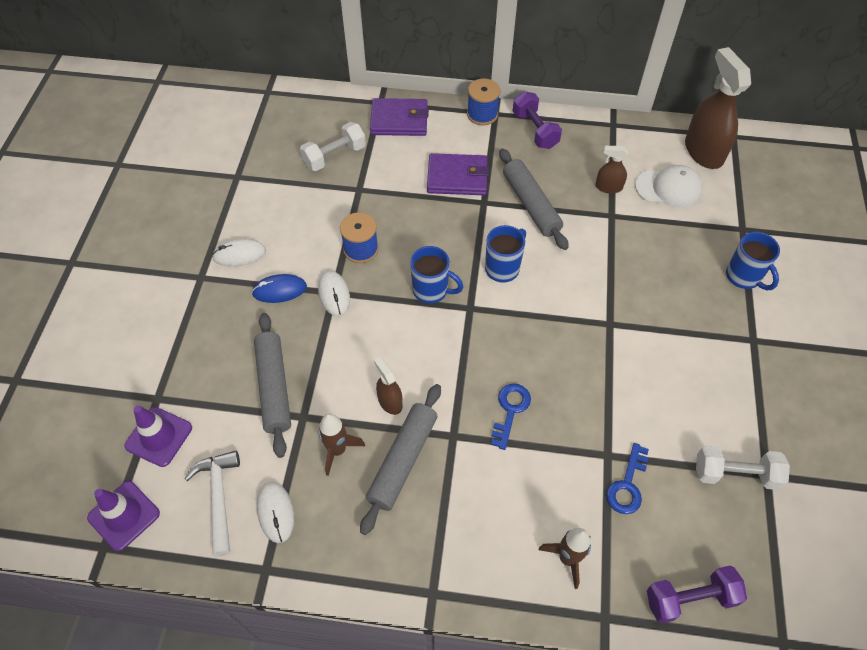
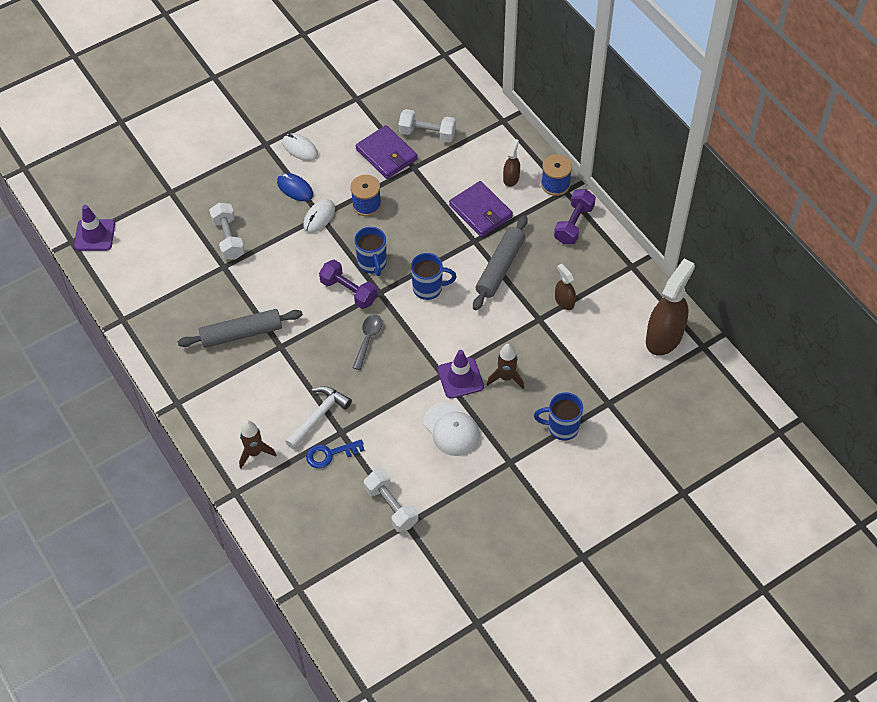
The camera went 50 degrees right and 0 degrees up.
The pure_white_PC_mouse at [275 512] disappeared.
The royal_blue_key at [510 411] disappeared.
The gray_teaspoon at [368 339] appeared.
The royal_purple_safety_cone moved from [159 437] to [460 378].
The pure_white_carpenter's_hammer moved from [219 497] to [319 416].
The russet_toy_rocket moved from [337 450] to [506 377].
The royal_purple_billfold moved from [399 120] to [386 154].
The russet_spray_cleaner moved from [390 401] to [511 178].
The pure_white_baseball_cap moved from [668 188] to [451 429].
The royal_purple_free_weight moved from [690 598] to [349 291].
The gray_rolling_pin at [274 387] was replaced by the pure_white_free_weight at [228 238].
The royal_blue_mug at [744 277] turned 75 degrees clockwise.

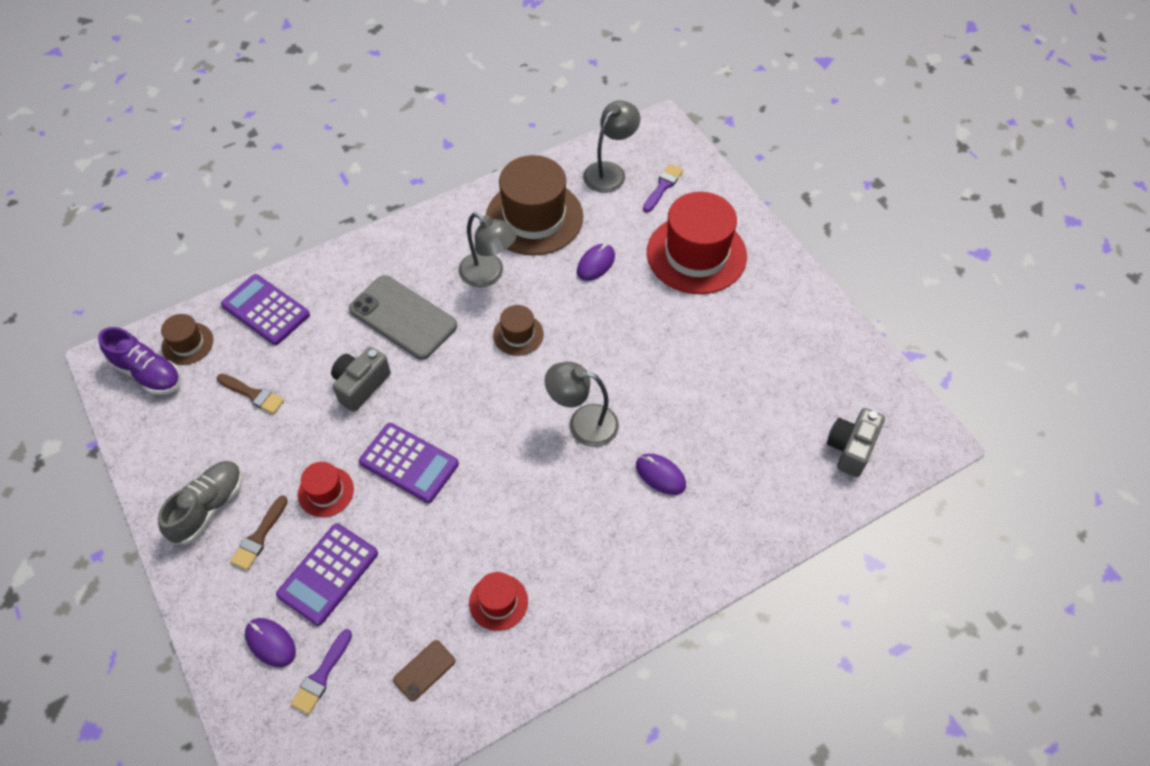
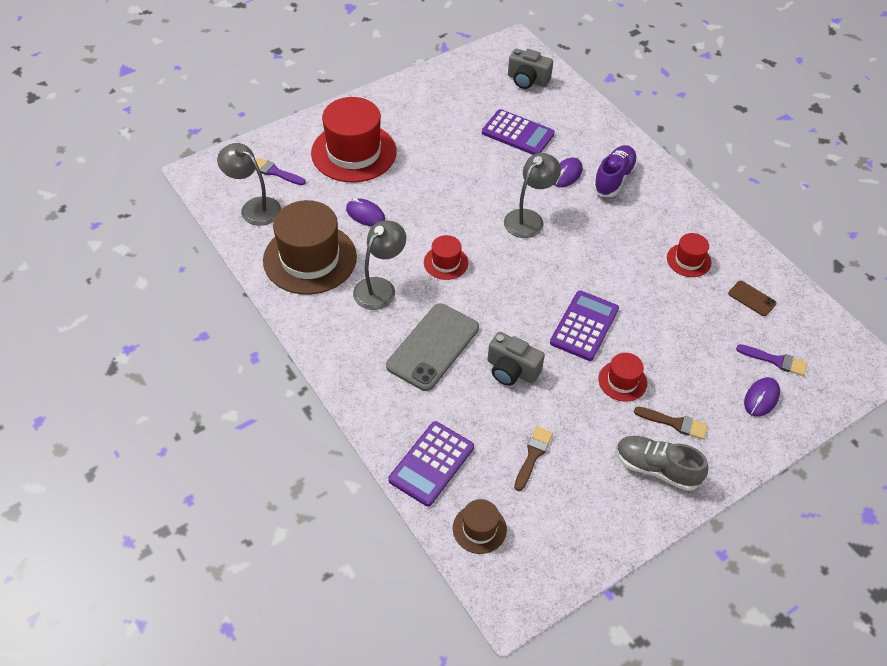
The camera went 95 degrees left and 5 degrees down.
The royal_purple_sneaker moved from [148 373] to [614 179].
The royal_purple_pocket_calculator moved from [328 574] to [518 133].
The russet_tall_hat at [518 334] became the crimson_tall_hat at [446 262].
The gray_lamp at [582 423] turned 150 degrees counterclockwise.

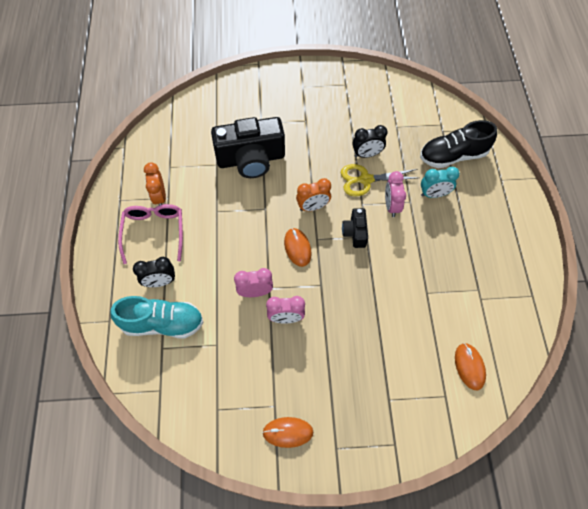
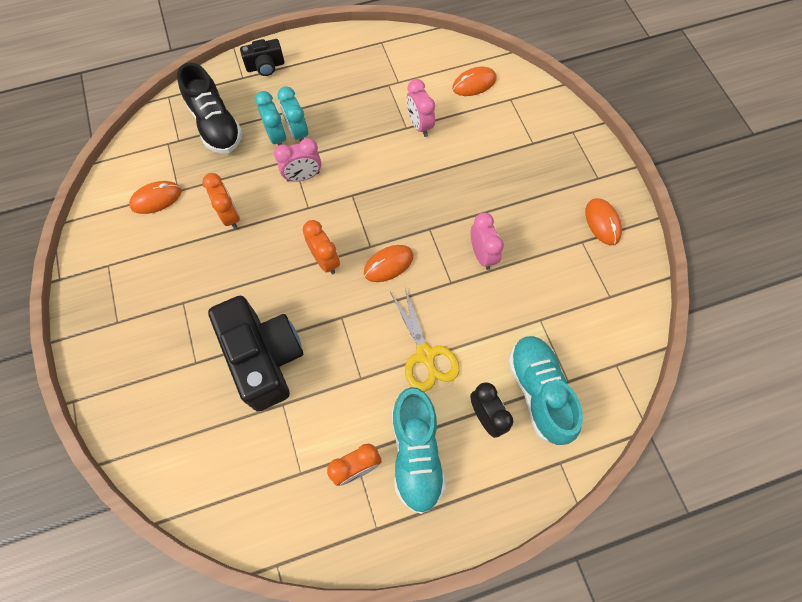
The camera went 105 degrees left and 5 degrees up.
The bright_orange_PC_mouse at [156 199] appeared.
The turquoise_clock at [298 133] appeared.
The rosy_clock moved from [255 292] to [419 125].
The yellow_shears moved from [365 180] to [425 355].
The jet-black_camera moved from [355 233] to [265 66].
The rosy_glasses at [154 232] was replaced by the turquoise_sneaker at [416 453].
The jet-black_clock at [367 154] became the bright_orange_clock at [230 216].

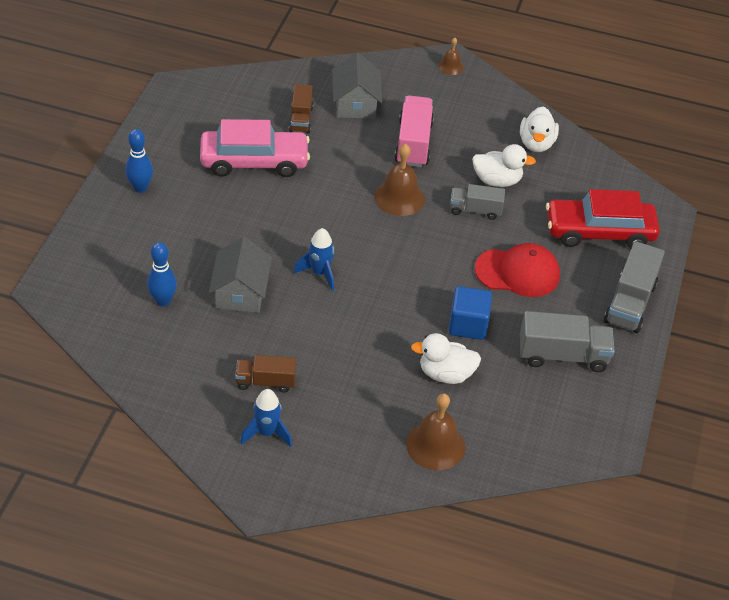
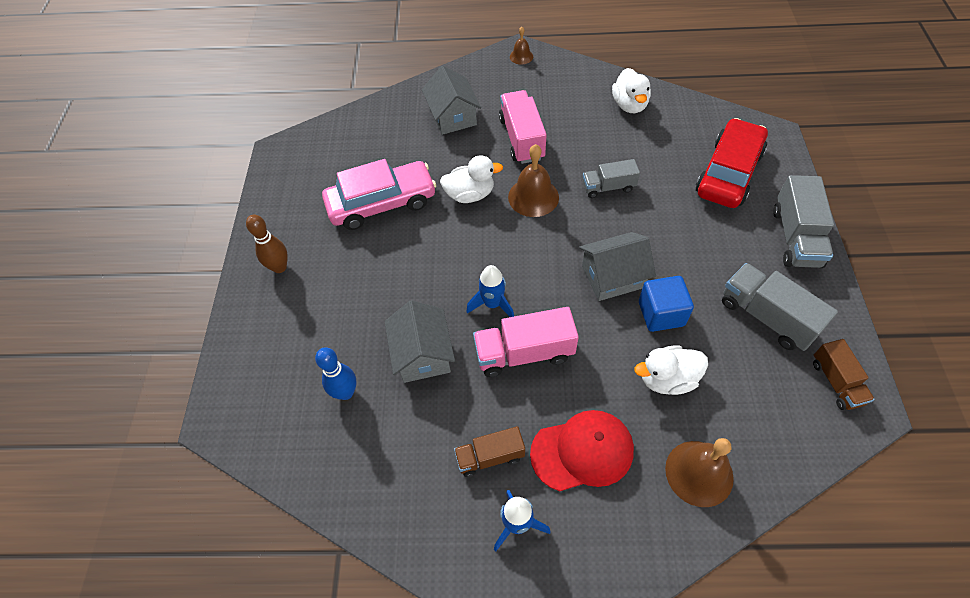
The camera went 10 degrees left and 10 degrees up.
The rosy_toy_truck at [524 353] appeared.
The gray_toy_house at [613 276] appeared.
The russet_toy_truck moved from [301 119] to [836 382].
The pure_white_rubber_duck moved from [497 180] to [470 194].
The crimson_baseball_cap moved from [517 272] to [582 451].
The royal_blue_bowling_pin at [140 188] became the russet_bowling_pin at [279 267].
The gray_toy_truck at [562 356] turned 120 degrees counterclockwise.
The crimson_car at [599 232] turned 135 degrees clockwise.

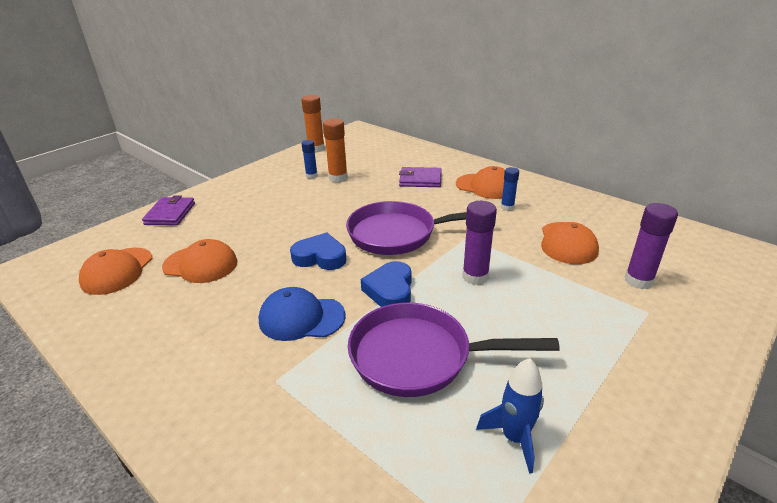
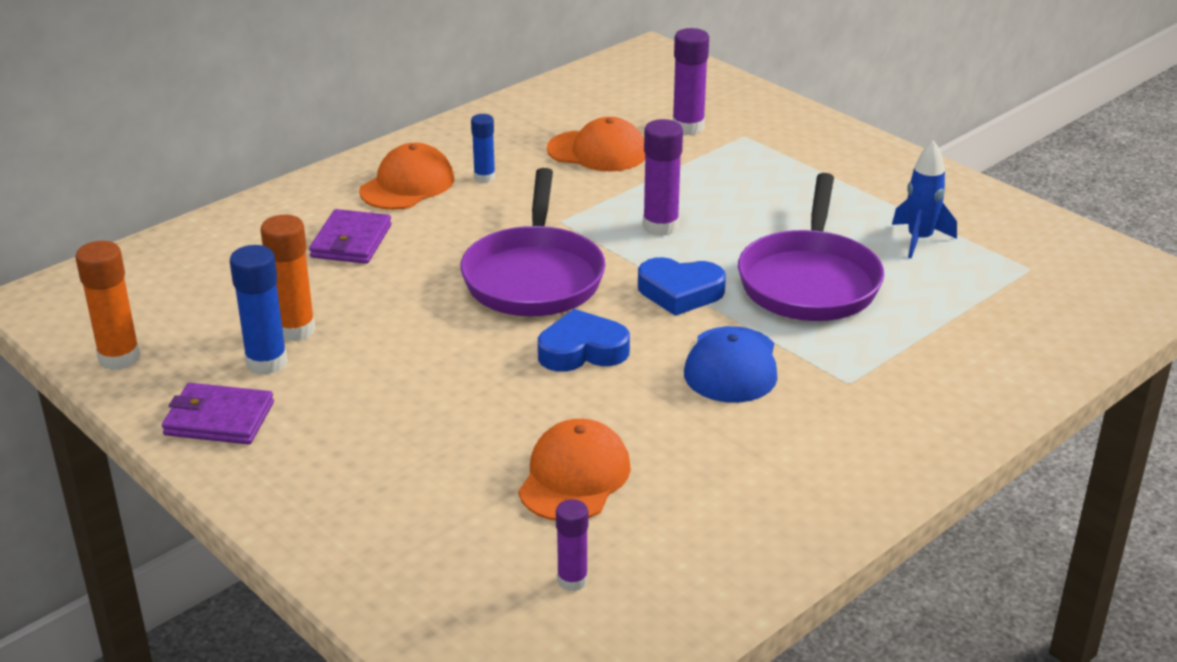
The camera went 85 degrees left and 0 degrees up.
The royal_purple_billfold moved from [170 214] to [219 419].
The bright_orange_baseball_cap at [117 271] was replaced by the royal_purple_glue_stick at [572 580].
The royal_blue_love_heart at [320 257] turned 60 degrees clockwise.
The royal_blue_glue_stick at [311 176] changed to 1.60 times the size.

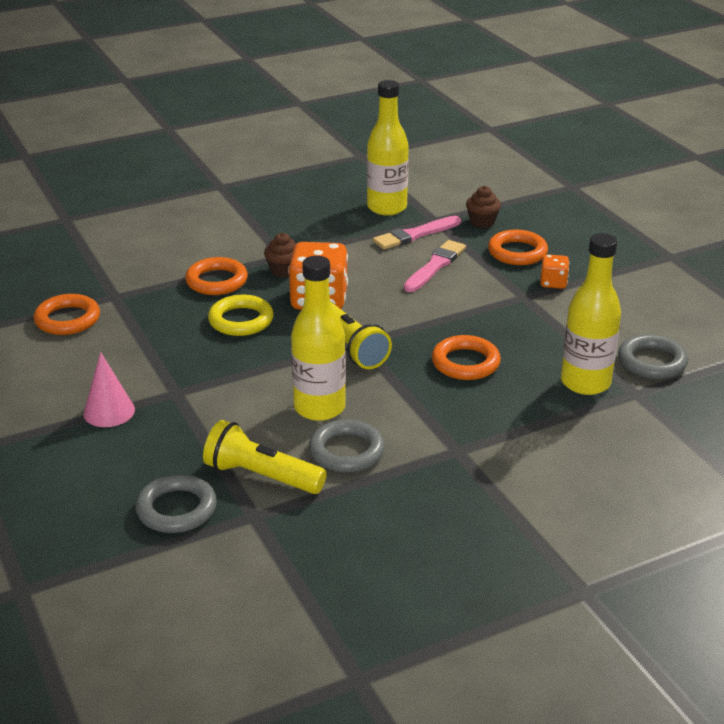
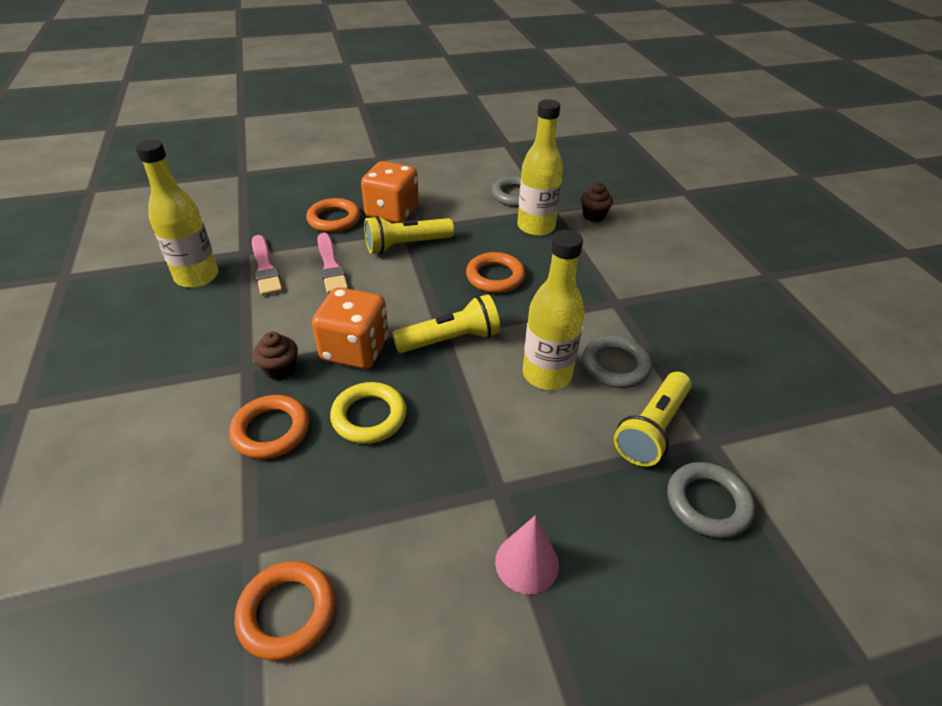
The camera went 80 degrees left and 10 degrees up.
The yellow_pocket_torch at [406 245] appeared.
The russet_fairy_cake moved from [482 222] to [593 216].
The rosy_paint_brush at [435 266] turned 150 degrees counterclockwise.
The bright_orange_dice at [553 283] changed to 2.00 times the size.

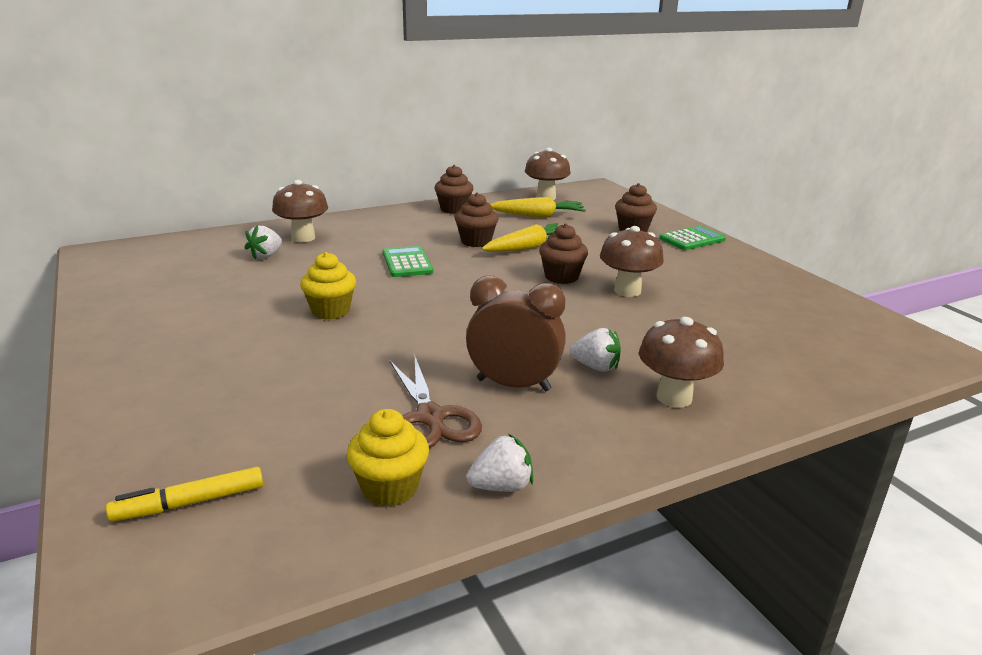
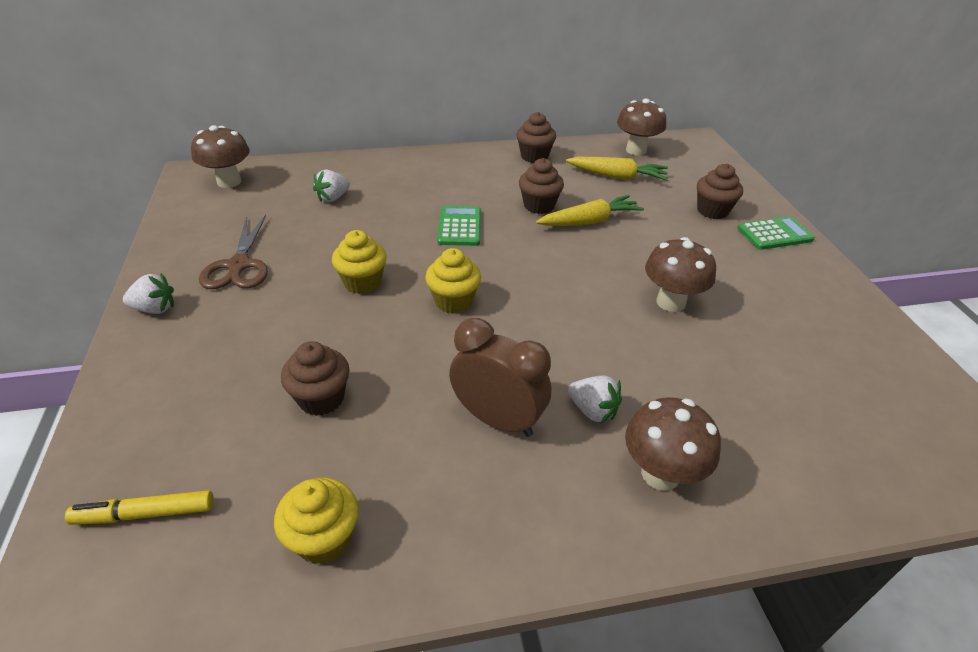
The camera went 15 degrees right and 15 degrees up.
The yellow_fairy_cake at [453 301] appeared.
The russet_toadstool moved from [303 238] to [229 182].
The russet_shears moved from [431 418] to [238 266].
The pure_white_toy_strawberry moved from [501 486] to [155 309].
The russet_fairy_cake moved from [561 277] to [321 398].

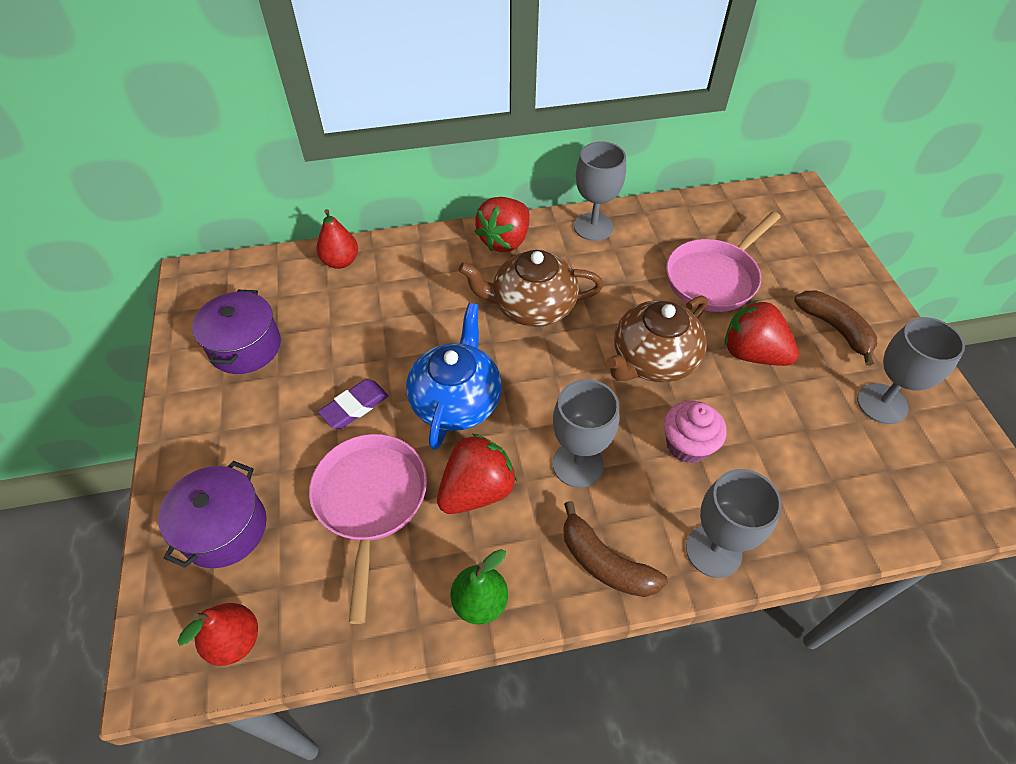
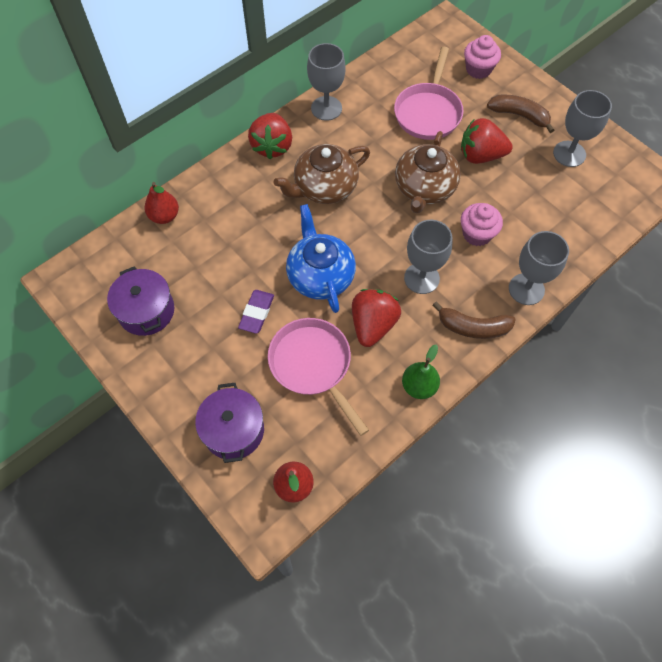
The camera went 30 degrees left and 10 degrees up.
The rosy_fairy_cake at [478 69] appeared.

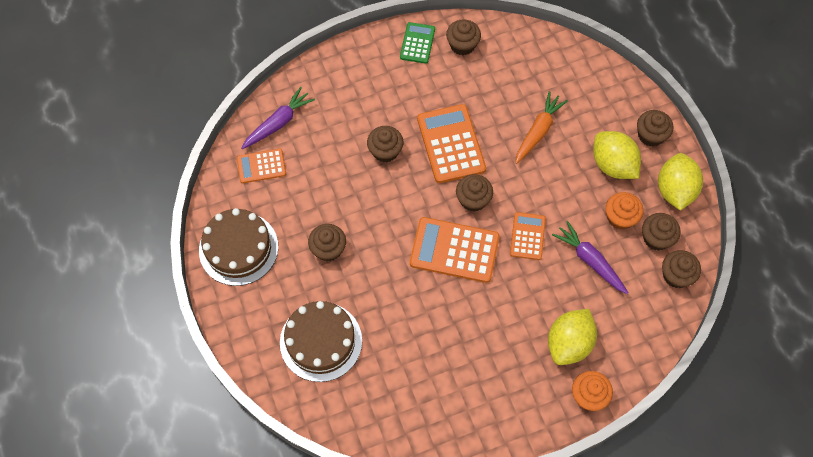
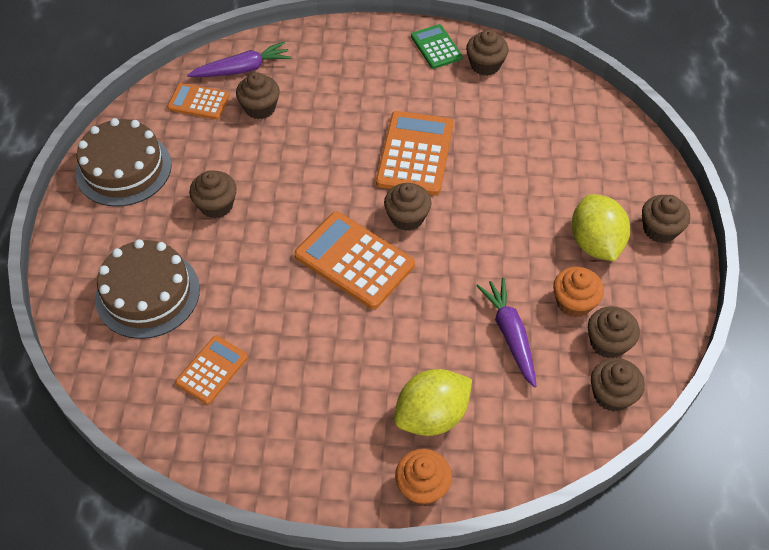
The camera went 25 degrees right and 10 degrees down.
The bright_orange_toy_carrot at [538 131] disappeared.
The yellow_toy_lemon at [675 190] disappeared.
The russet_fairy_cake moved from [385 151] to [260 108].
The bright_orange_pocket_calculator moved from [527 236] to [212 370].
The leaf-green_pocket_calculator at [417 43] turned 60 degrees counterclockwise.

